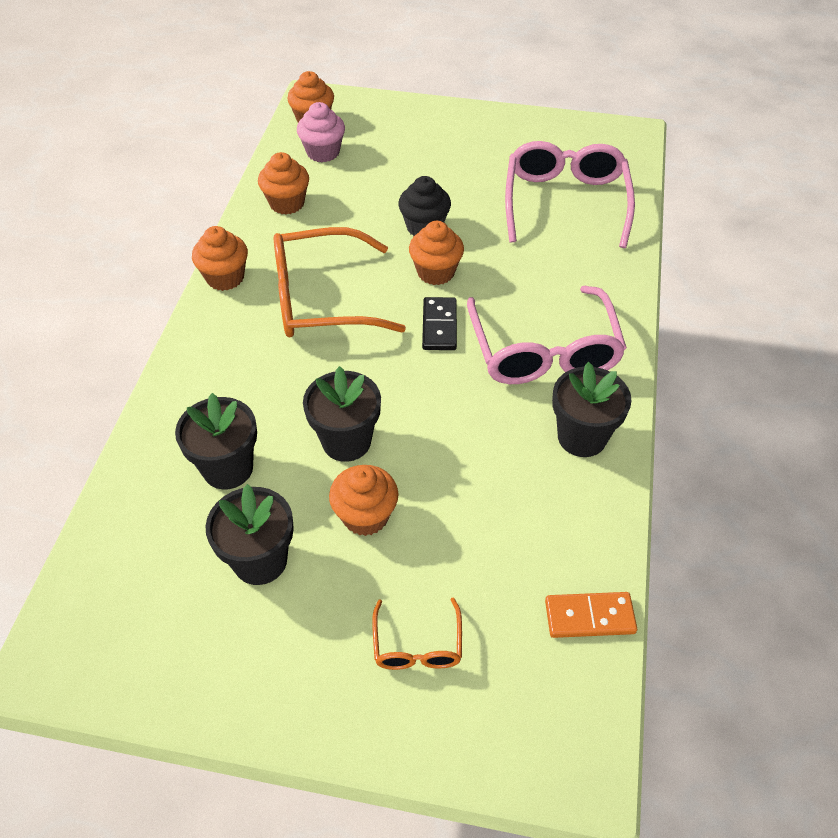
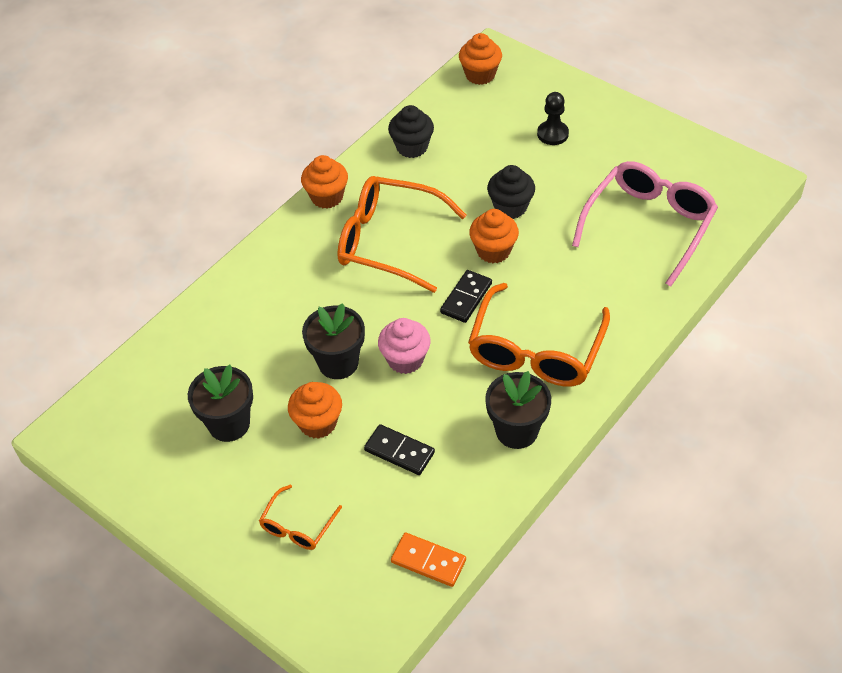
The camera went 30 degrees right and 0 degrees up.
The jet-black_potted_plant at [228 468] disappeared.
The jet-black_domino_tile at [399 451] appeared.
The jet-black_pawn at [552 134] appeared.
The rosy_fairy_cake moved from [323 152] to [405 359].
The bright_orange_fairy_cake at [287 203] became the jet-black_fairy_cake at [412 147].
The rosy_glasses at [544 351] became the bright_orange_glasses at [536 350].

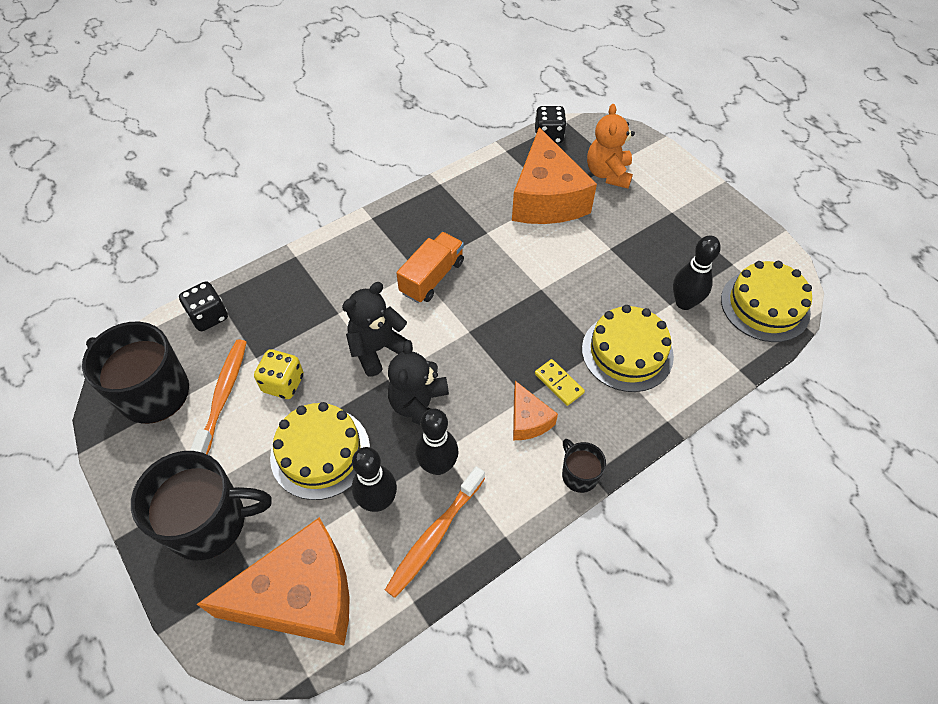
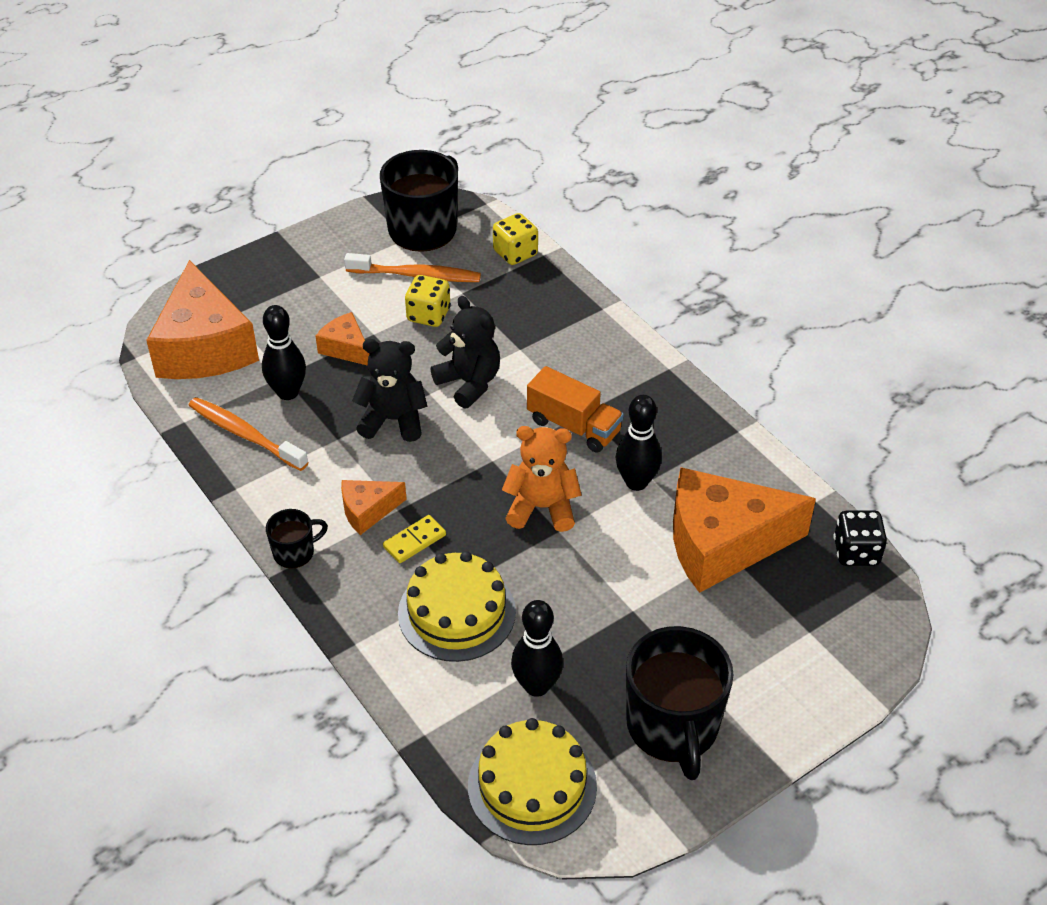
The camera went 90 degrees right and 10 degrees down.
The jet-black_mug moved from [209 522] to [673 726].
The jet-black_bowling_pin moved from [438 465] to [636 482].
The bright_orange_stuffed_bear moved from [608 174] to [542 508].
The yellow_gateau at [320 452] was replaced by the bright_orange_cheese_wedge at [346 348].
The jet-black_dice at [209 316] became the yellow_dice at [515 253].

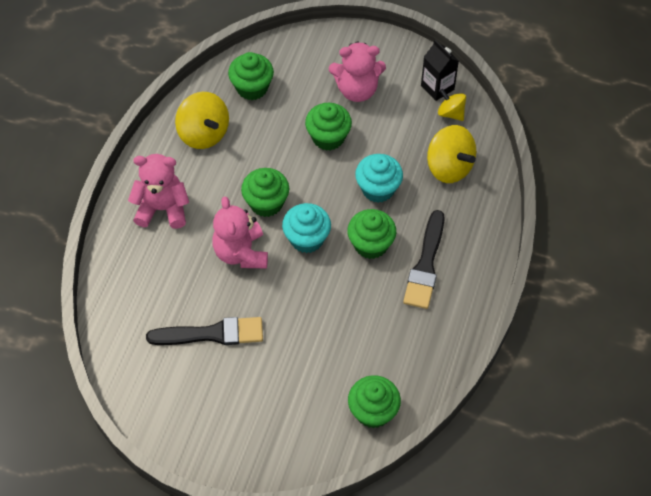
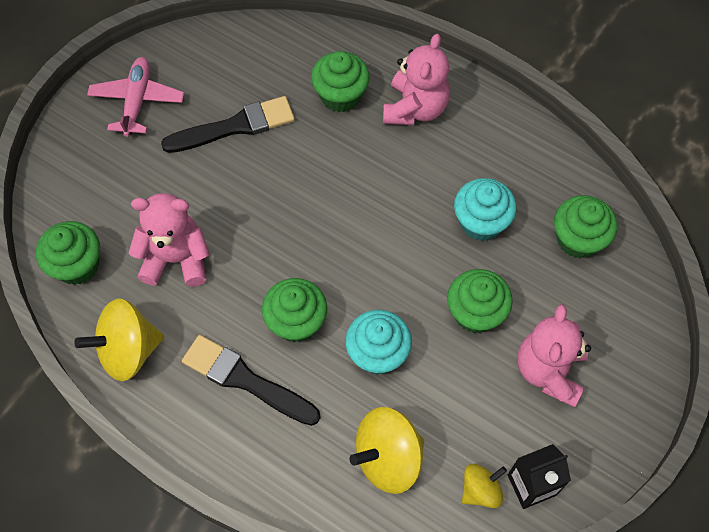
The camera went 105 degrees right and 5 degrees up.
The rosy_toy_plane at [137 101] appeared.
The yellow_whirligig moved from [204 133] to [128 351].
The rosy_stuffed_bear moved from [241 253] to [176 259].
The leaf-green_fairy_cake moved from [266 203] to [340 96].
The turquoise_fairy_cake moved from [307 238] to [481 222].
The jet-black_paint_brush at [211 334] turned 120 degrees counterclockwise.

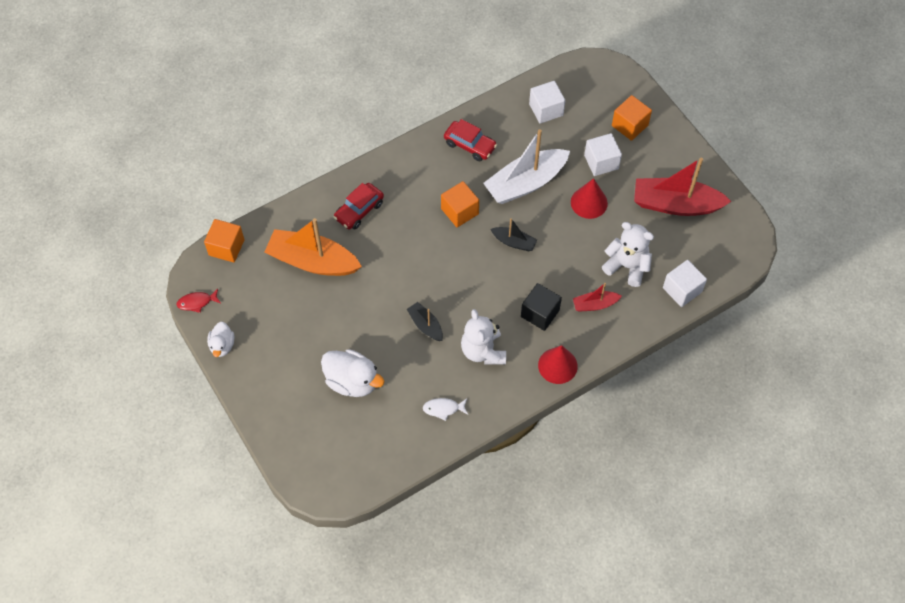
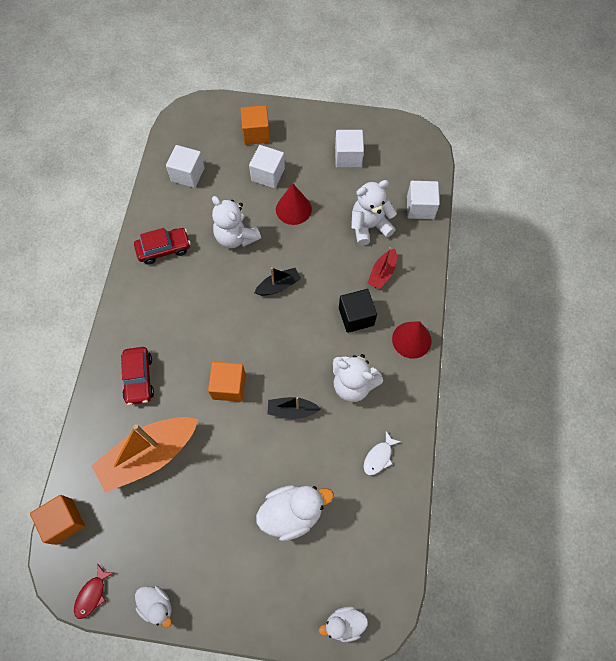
The camera went 50 degrees left and 5 degrees up.
The pure_white_rubber_duck at [344 623] appeared.
The bright_orange_cube moved from [459 211] to [229 386].
The pure_white_sailboat at [526 183] was replaced by the pure_white_stuffed_bear at [236 237].
The crimson_sailboat at [676 204] was replaced by the pure_white_cube at [348 157].

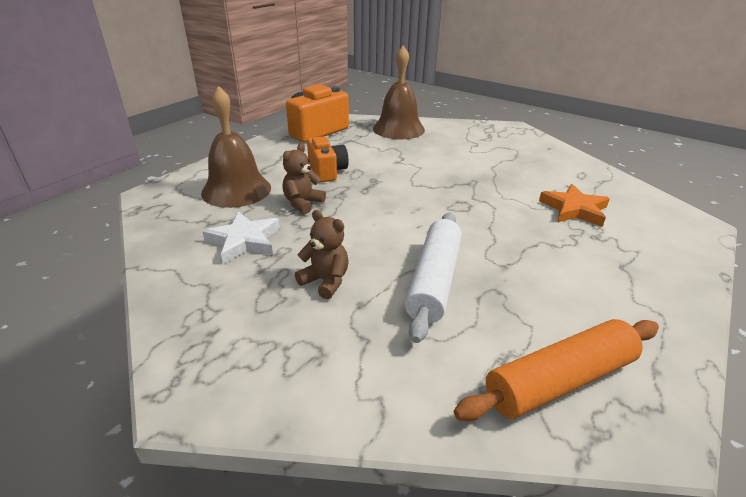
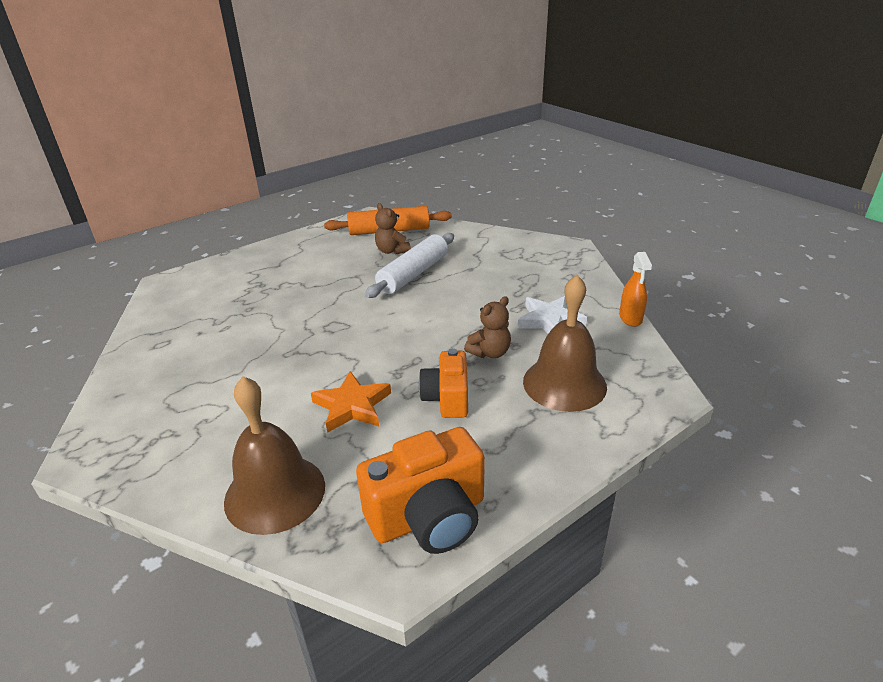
The camera went 160 degrees left and 0 degrees up.
The bright_orange_spray_cleaner at [630 318] appeared.
The russet_stuffed_bear moved from [325 281] to [392 251].
The bright_orange_star_shape moved from [574 209] to [352 406].

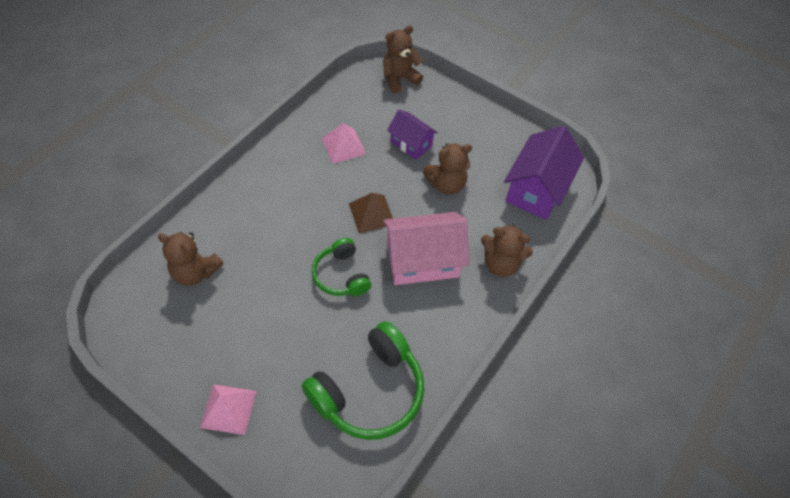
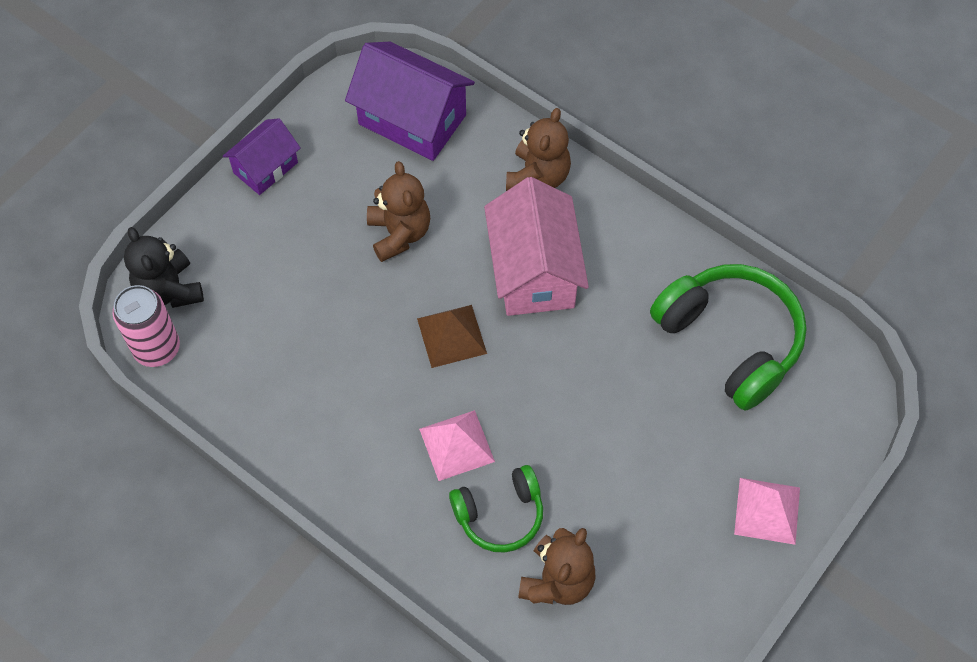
The camera went 85 degrees left and 5 degrees up.
The rosy_tin at [157 348] appeared.
The leaf-green_headset moved from [341 275] to [500 514].
The rosy_pyramid_shape moved from [343 146] to [457 445].
The royal_purple_toy_house moved from [411 144] to [265 168].
The russet_stuffed_bear at [399 79] became the jet-black_stuffed_bear at [169 290].

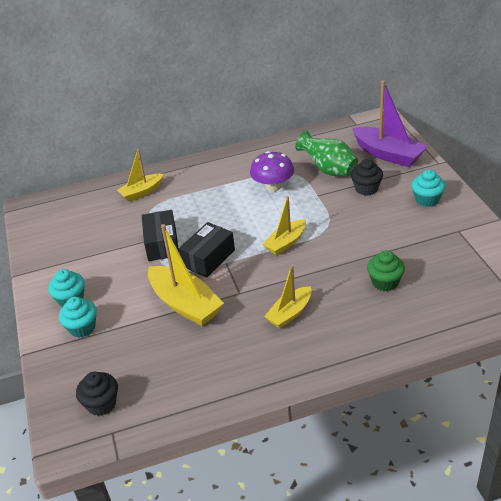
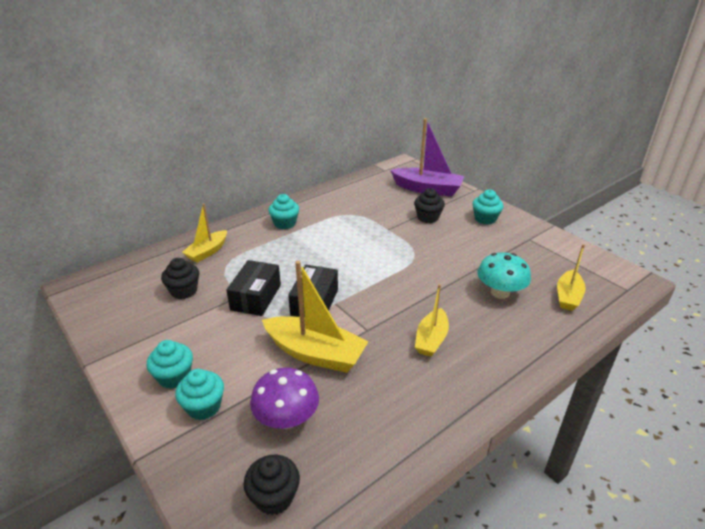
The camera went 25 degrees left and 5 degrees down.
The leaf-green_tall_vase at [328 170] disappeared.
The jet-black_fairy_cake at [184 291] appeared.
The turquoise_fairy_cake at [285 223] appeared.
The royal_purple_toadstool moved from [273 186] to [286 418].
The yellow_sailboat moved from [286 243] to [568 296].
The leaf-green_fairy_cake at [385 282] was replaced by the turquoise_toadstool at [500 292].
The jet-black_package at [162 244] turned 45 degrees clockwise.

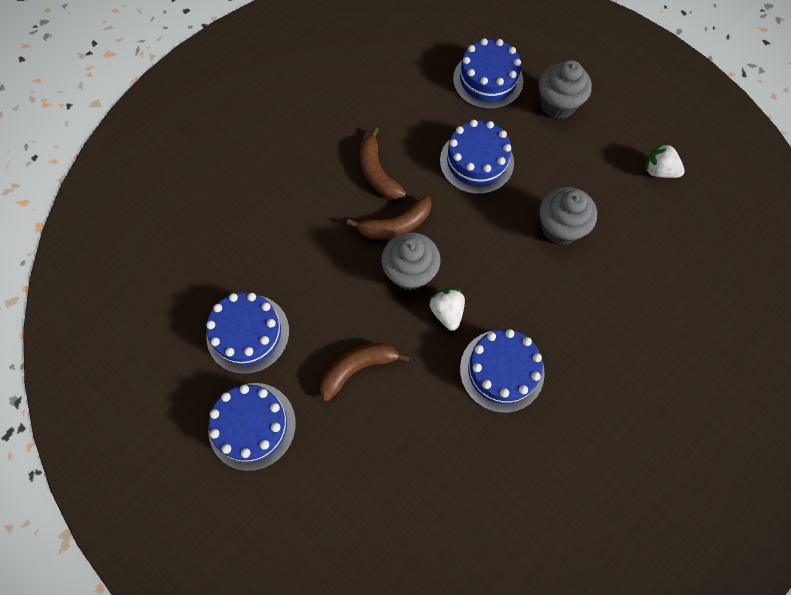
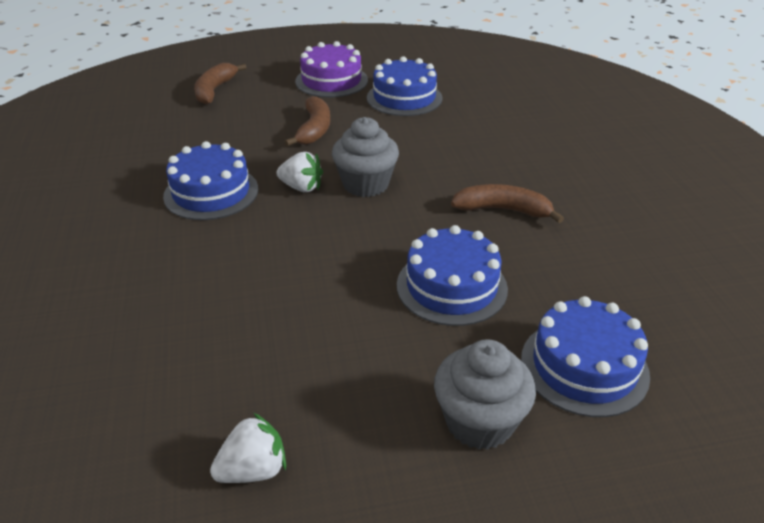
The camera went 125 degrees right and 30 degrees down.
The gray_fairy_cake at [560 227] disappeared.
The russet_banana_fruit moved from [395 225] to [215 90].
The royal_blue_gateau at [252 426] became the royal_purple_gateau at [331 81].

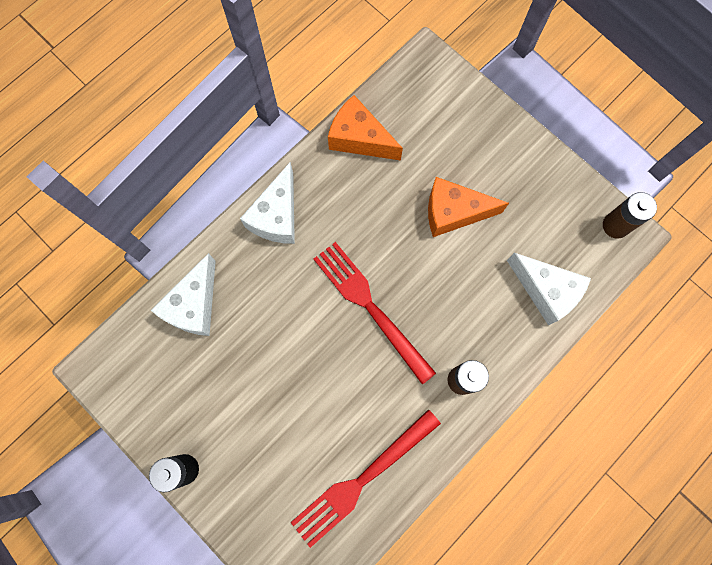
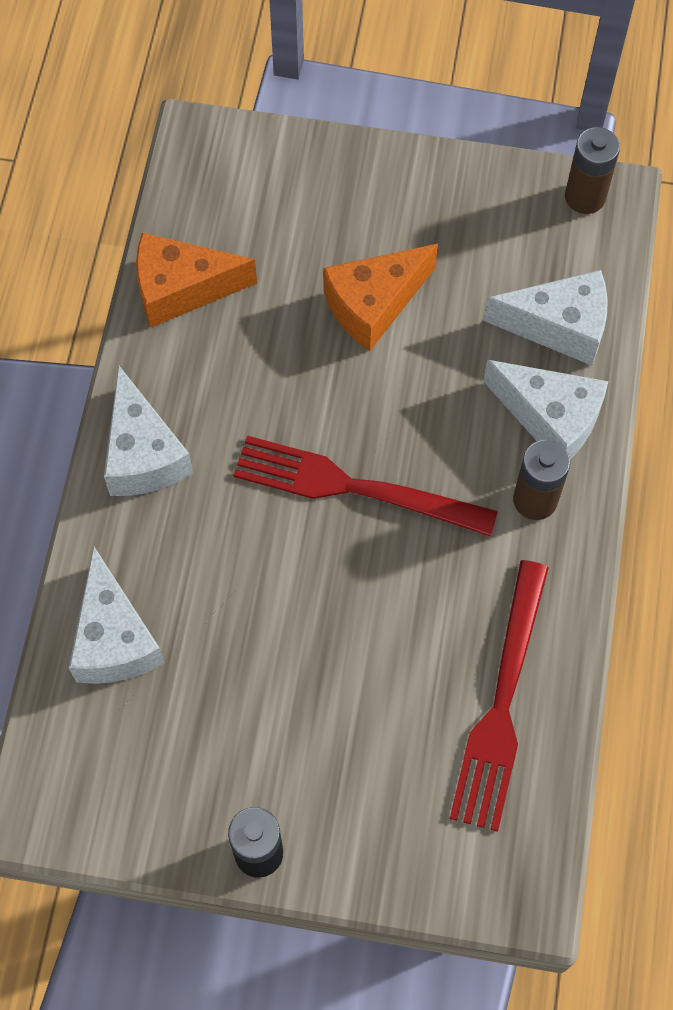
The camera went 35 degrees left and 10 degrees down.
The pure_white_cheese_wedge at [550 418] appeared.

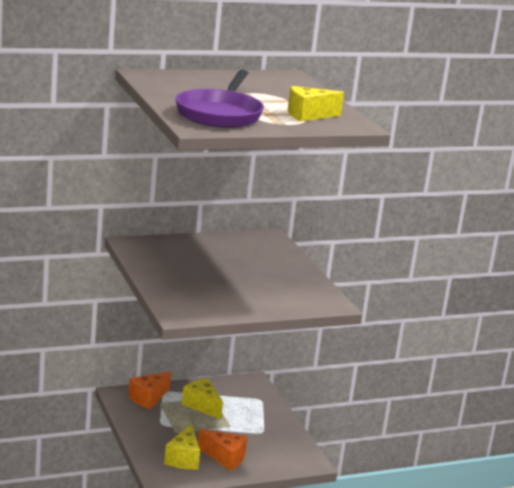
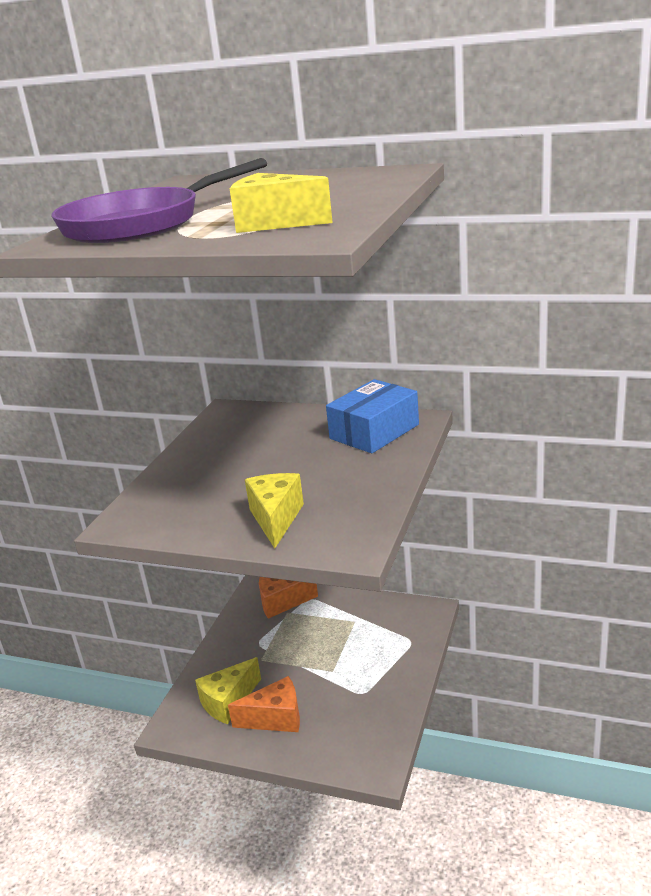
The camera went 45 degrees right and 5 degrees up.
The royal_blue_package at [374 431] appeared.
The yellow_cheese_wedge moved from [202 406] to [276 519].
The bright_orange_cheese_wedge at [225 458] turned 75 degrees counterclockwise.

